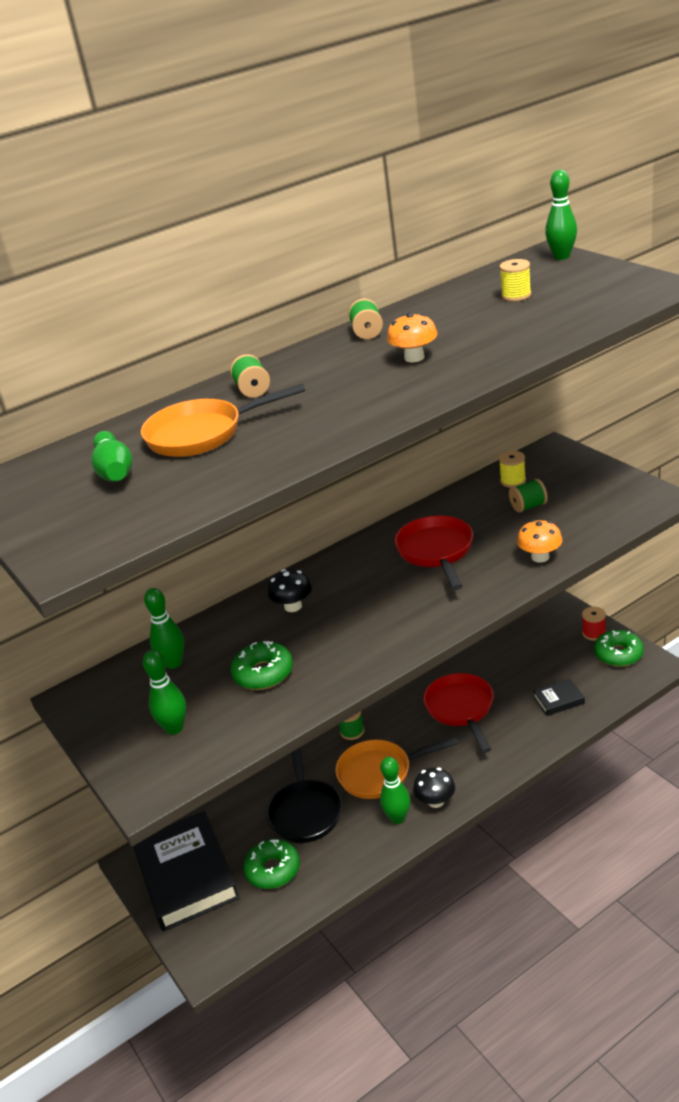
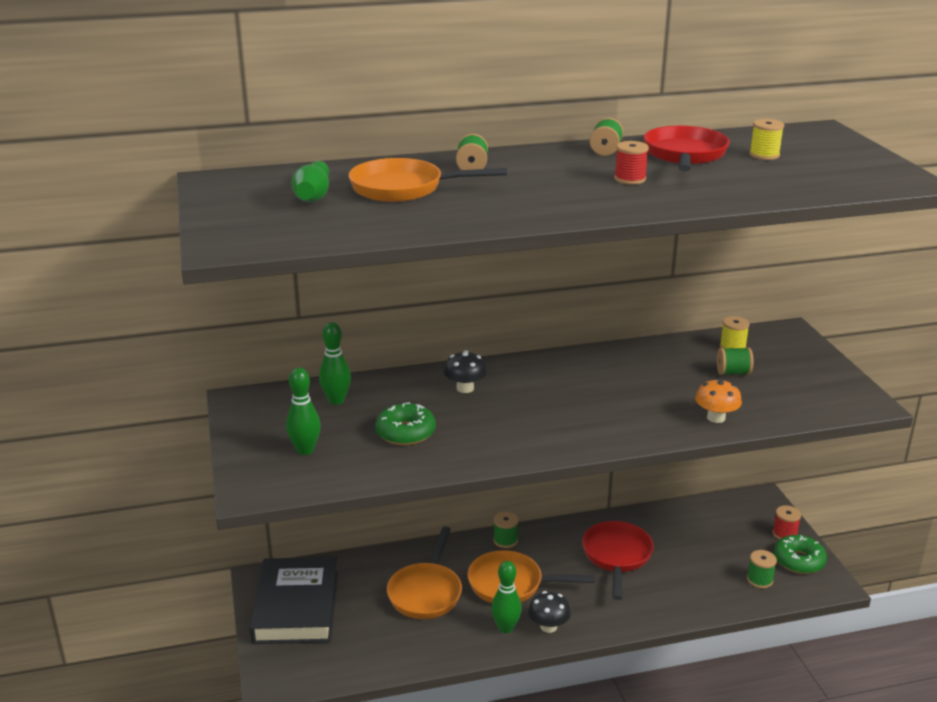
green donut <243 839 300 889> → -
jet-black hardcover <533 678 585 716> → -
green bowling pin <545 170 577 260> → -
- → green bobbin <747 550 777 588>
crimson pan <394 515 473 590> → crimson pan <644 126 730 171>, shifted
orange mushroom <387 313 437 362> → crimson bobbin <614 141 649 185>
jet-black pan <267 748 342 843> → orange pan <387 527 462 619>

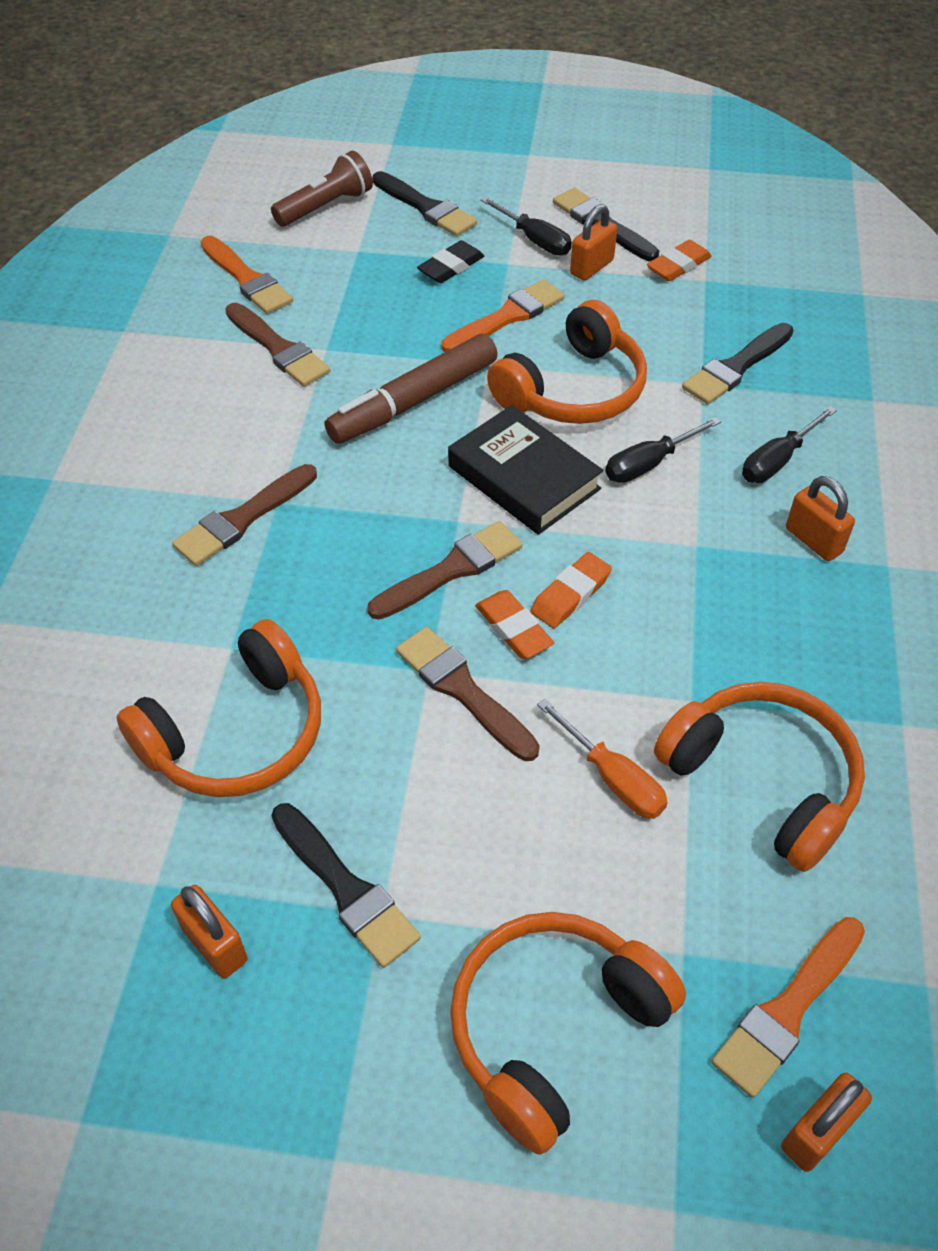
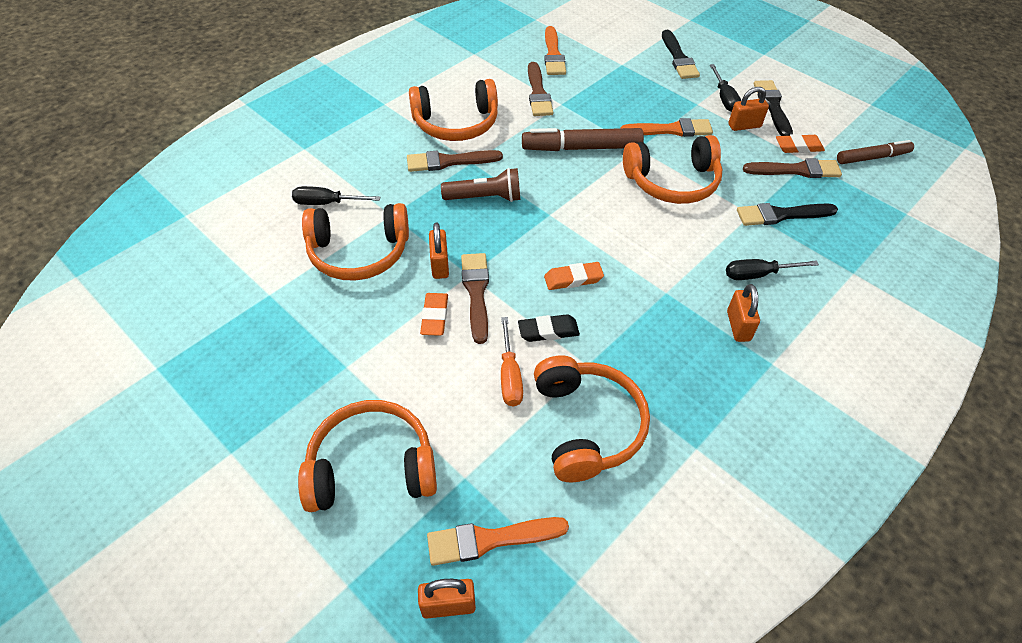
jet-black brush <271 803 421 968> → -
jet-black hardcover <448 405 603 535> → -
- → orange headset <409 79 498 141>
- → russet felt pen <837 140 914 164>
orange padlock <171 885 248 978> → orange padlock <429 223 449 279>, shifted
russet pocket torch <271 151 373 227> → russet pocket torch <441 168 520 202>, shifted
russet brush <367 521 522 620> → russet brush <743 158 842 178>, shifted
jet-black gum eraser <417 240 484 283> → jet-black gum eraser <518 314 580 342>, shifted
orange gum eraser <475 590 554 659> → orange gum eraser <420 293 448 336>, shifted
jet-black flat screwdriver <605 417 721 483> → jet-black flat screwdriver <292 186 380 205>, shifted

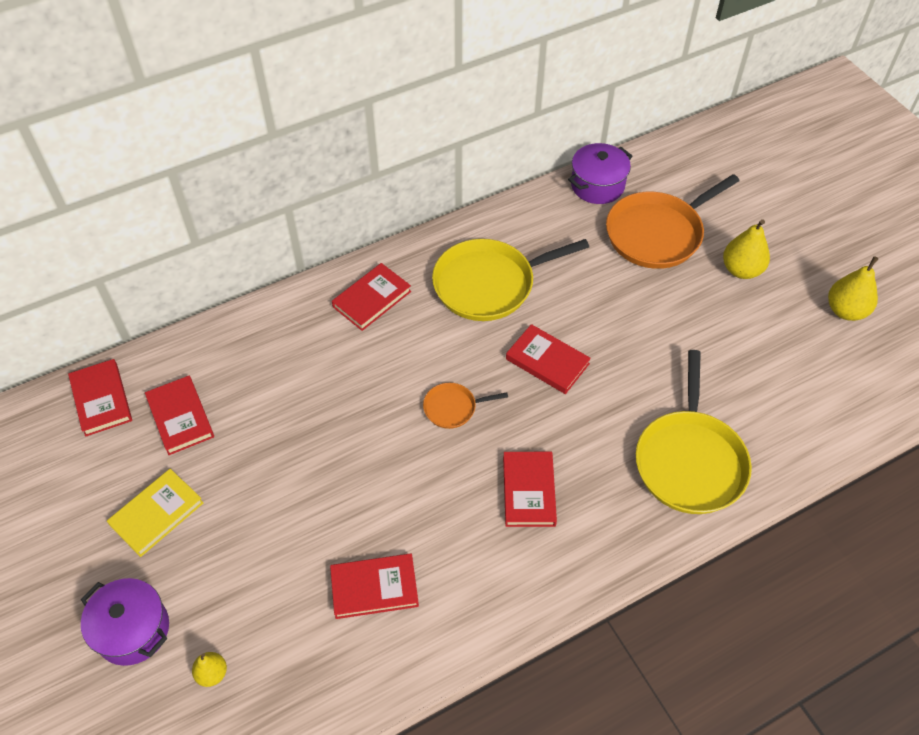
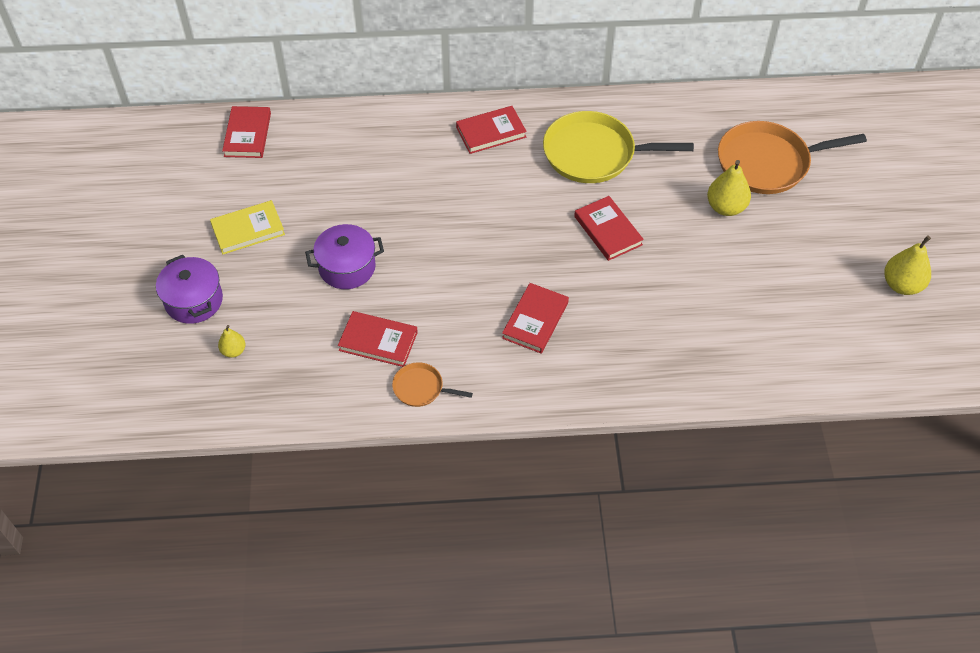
crimson hardcover <145 376 214 455> → -
bright yellow pan <636 350 752 514> → -
orange pan <423 383 508 429> → orange pan <392 362 473 407>, shifted
royal purple stockpot <568 143 632 204> → royal purple stockpot <305 224 384 289>, shifted
bright yellow pear <723 219 770 279> → bright yellow pear <707 160 751 216>, shifted

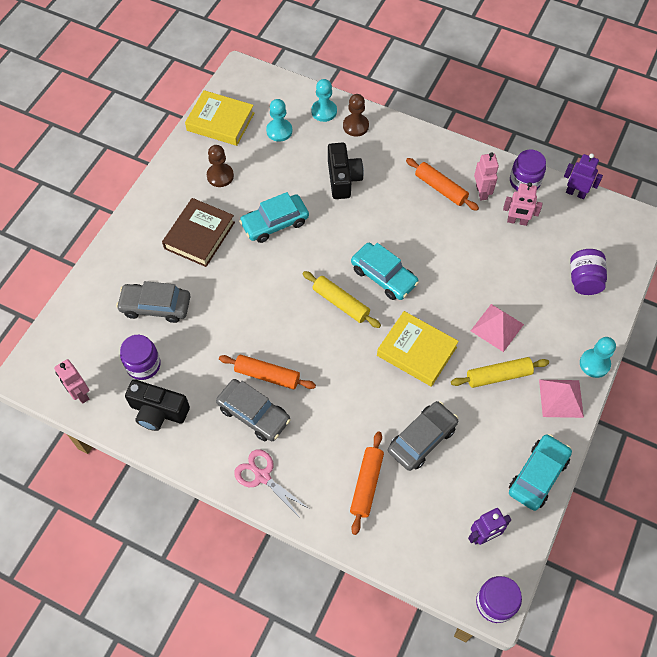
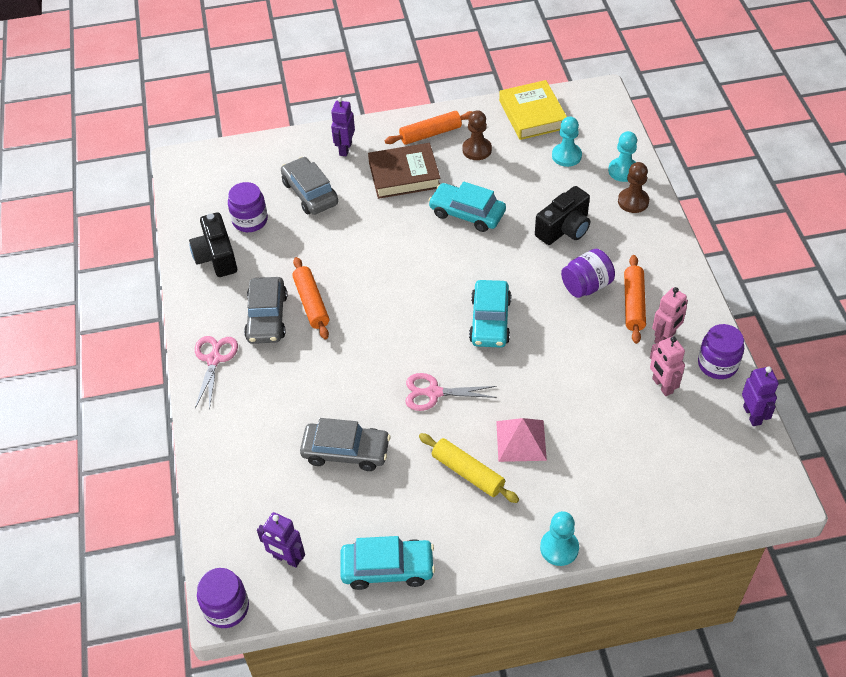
rosy robot figure <54 359 89 404> → -
bright yellow pastry roller <303 271 381 328> → -
rosy pyramid <539 380 584 418> → -
- → royal purple robot figure <331 97 355 156>
orange pastry roller <350 431 384 535> → orange pastry roller <385 111 473 145>, shifted
royal purple preserve jar <570 249 607 295> → royal purple preserve jar <561 249 615 298>, shifted
bright yellow hardcover <377 311 459 387> → rosy scissors <405 373 497 411>

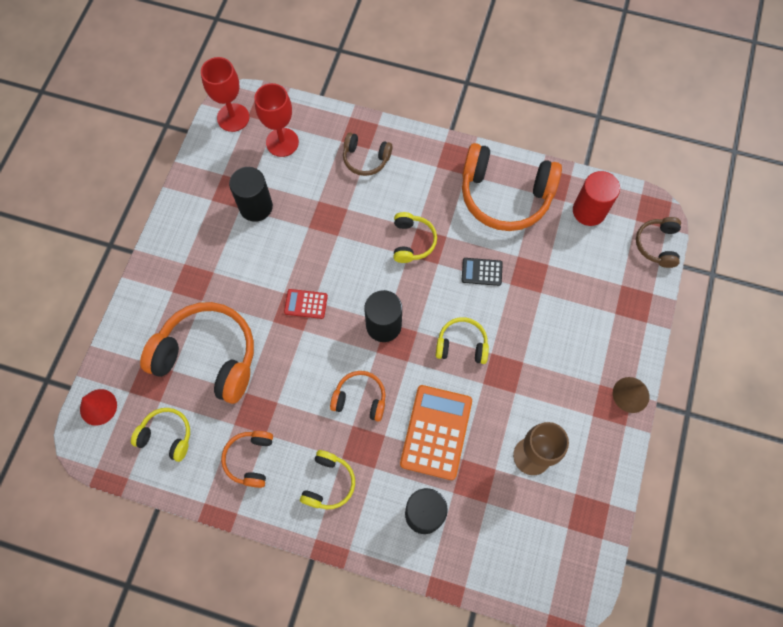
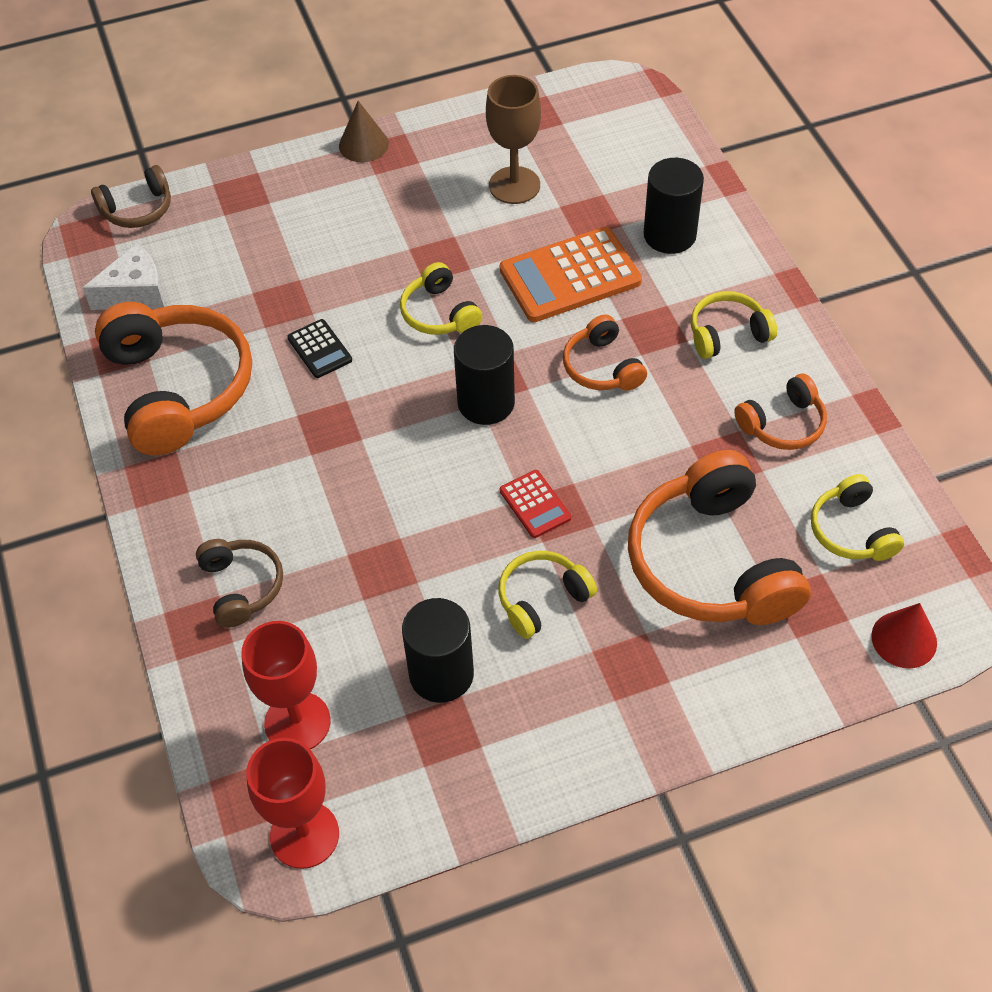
bright yellow headset <394 212 437 263> → bright yellow headset <498 551 597 639>, shifted
crimson cylinder <573 171 620 226> → snow-white piece of cheese <83 243 165 310>

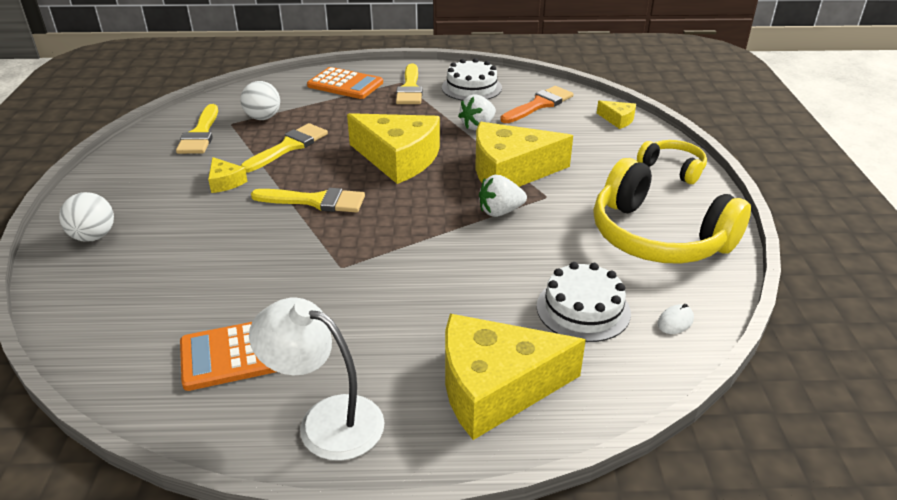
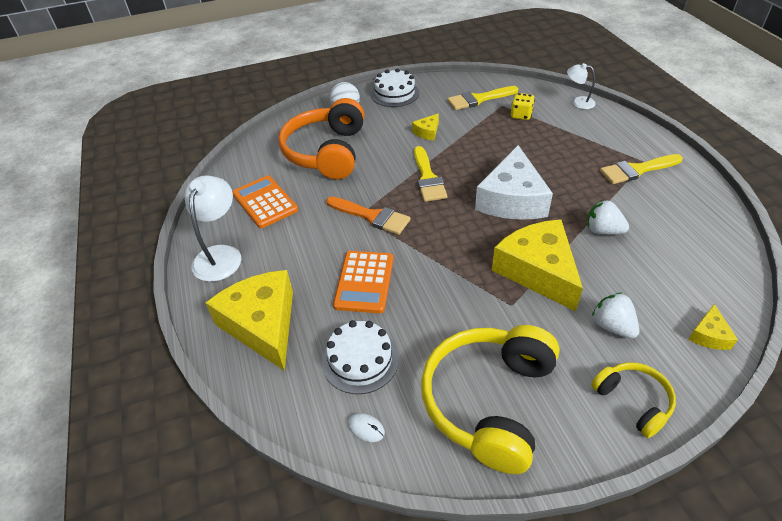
bright yellow brush <240 123 328 173> → -
- → orange headset <278 98 365 179>
- → snow-white reading lamp <567 63 596 109>
orange pocket calculator <307 67 383 99> → orange pocket calculator <333 251 394 313>, shifted
snow-white layer cake <442 58 502 101> → snow-white layer cake <371 68 419 107>, shifted
snow-white toy strawberry <479 175 527 217> → snow-white toy strawberry <592 293 639 339>, shifted
orange brush <500 86 574 123> → orange brush <326 197 411 235>, shifted
snow-white play ball <240 81 280 120> → bright yellow game die <511 93 535 120>
bright yellow piece of cheese <347 113 440 184> → snow-white piece of cheese <475 145 553 220>
bright yellow headset <637 140 707 184> → bright yellow headset <591 362 676 438>, 60 degrees counterclockwise

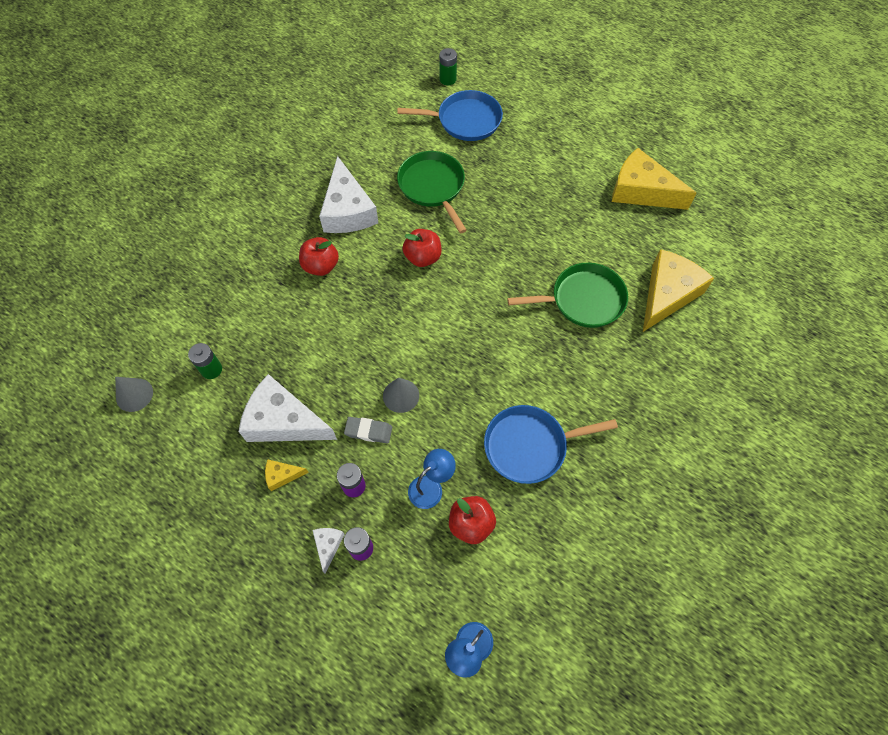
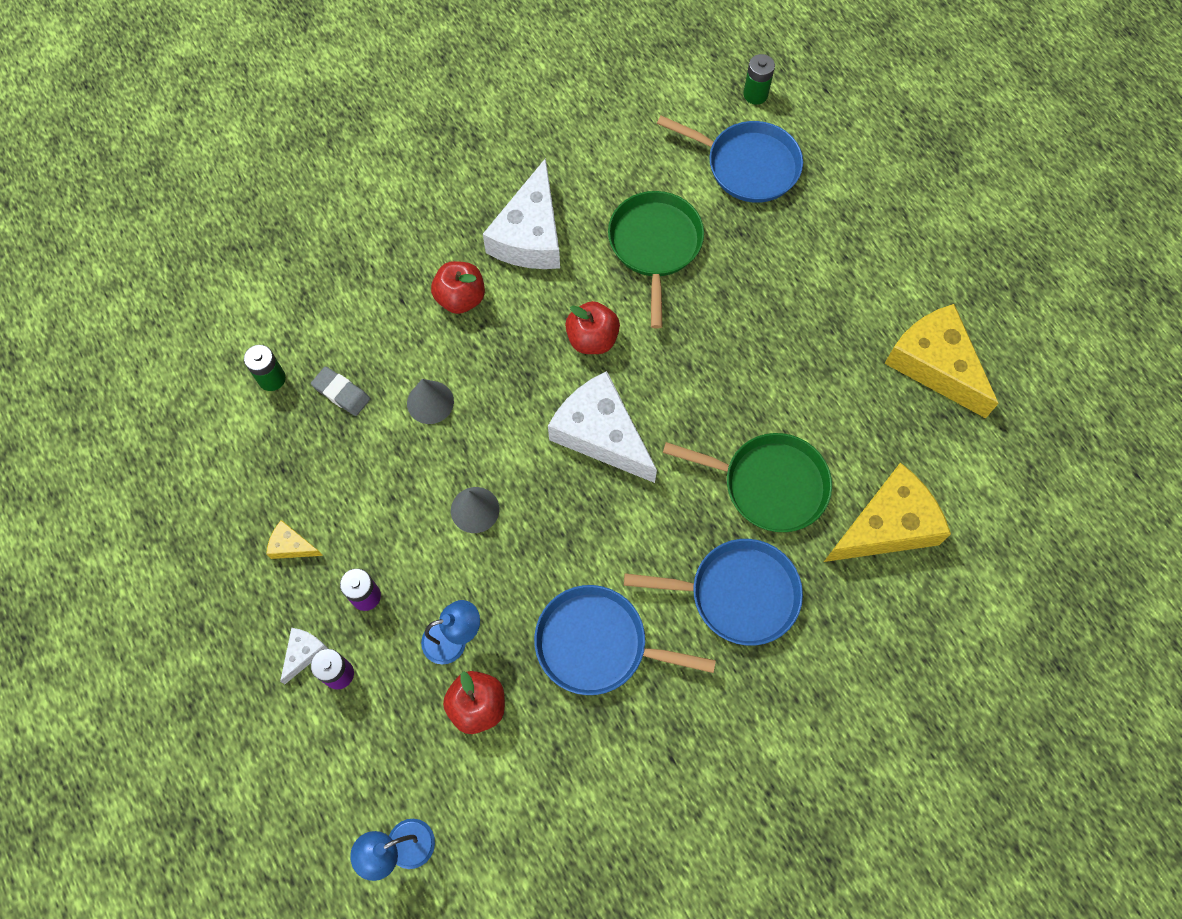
- → cobalt pan <624 539 803 646>
gray solid cone <115 377 153 412> → gray solid cone <407 379 454 424>, shifted
snow-white piece of cheese <239 374 337 442> → snow-white piece of cheese <548 371 657 483>, shifted
gray gum eraser <344 417 392 444> → gray gum eraser <311 366 370 416>, shifted

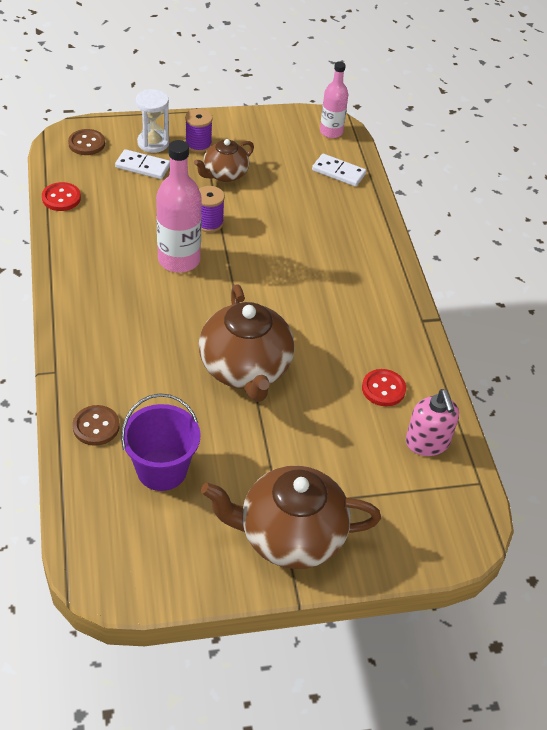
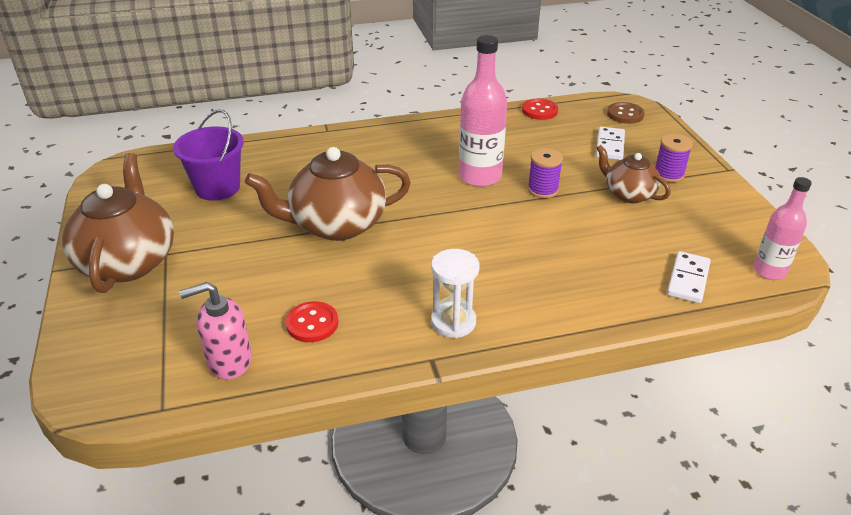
russet sewing button <73 405 120 446> → -
snow-white sandglass <136 89 169 153> → snow-white sandglass <431 249 479 338>, shifted

